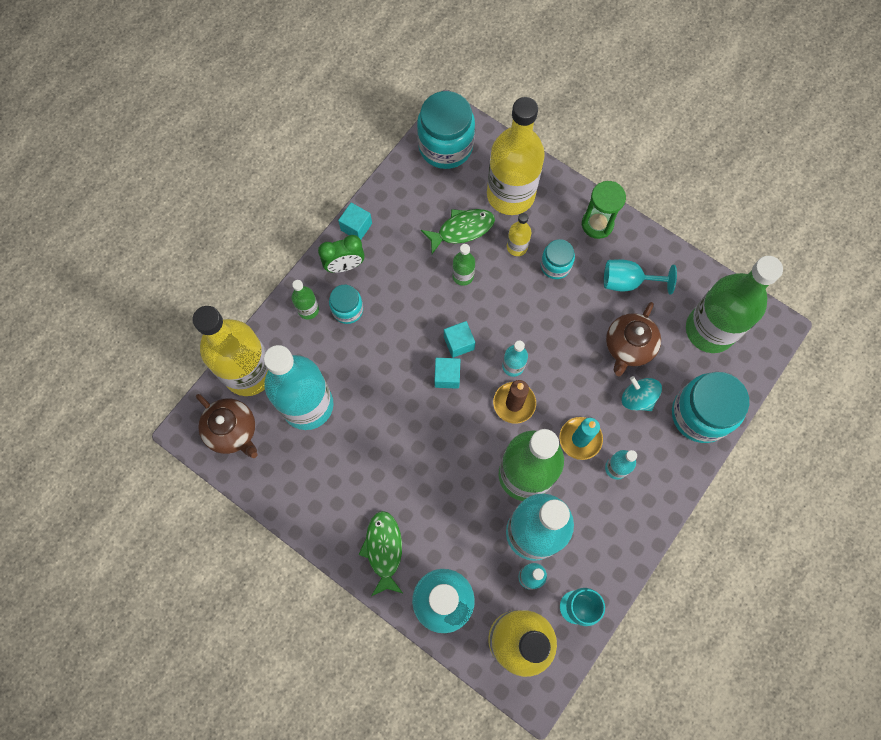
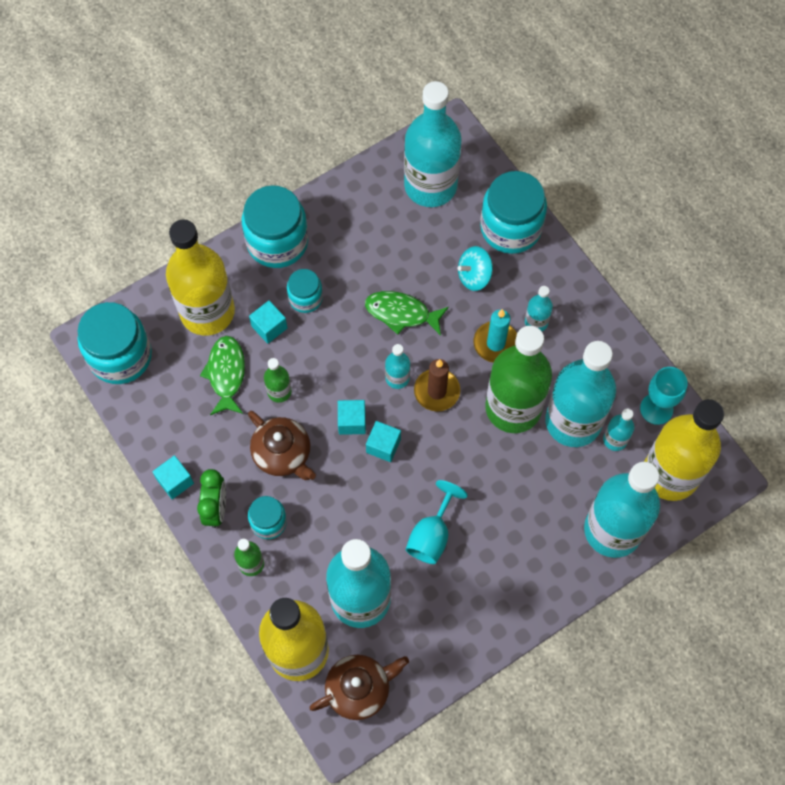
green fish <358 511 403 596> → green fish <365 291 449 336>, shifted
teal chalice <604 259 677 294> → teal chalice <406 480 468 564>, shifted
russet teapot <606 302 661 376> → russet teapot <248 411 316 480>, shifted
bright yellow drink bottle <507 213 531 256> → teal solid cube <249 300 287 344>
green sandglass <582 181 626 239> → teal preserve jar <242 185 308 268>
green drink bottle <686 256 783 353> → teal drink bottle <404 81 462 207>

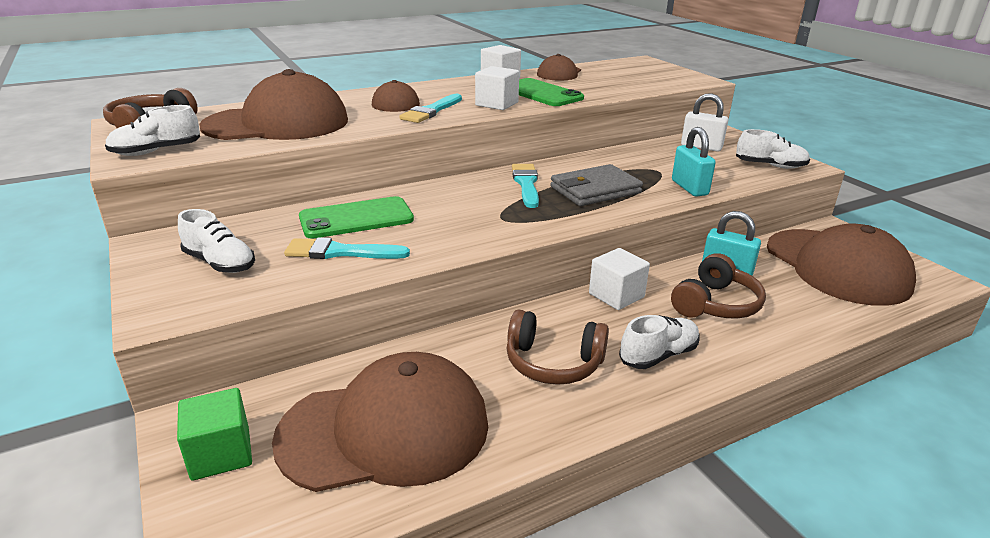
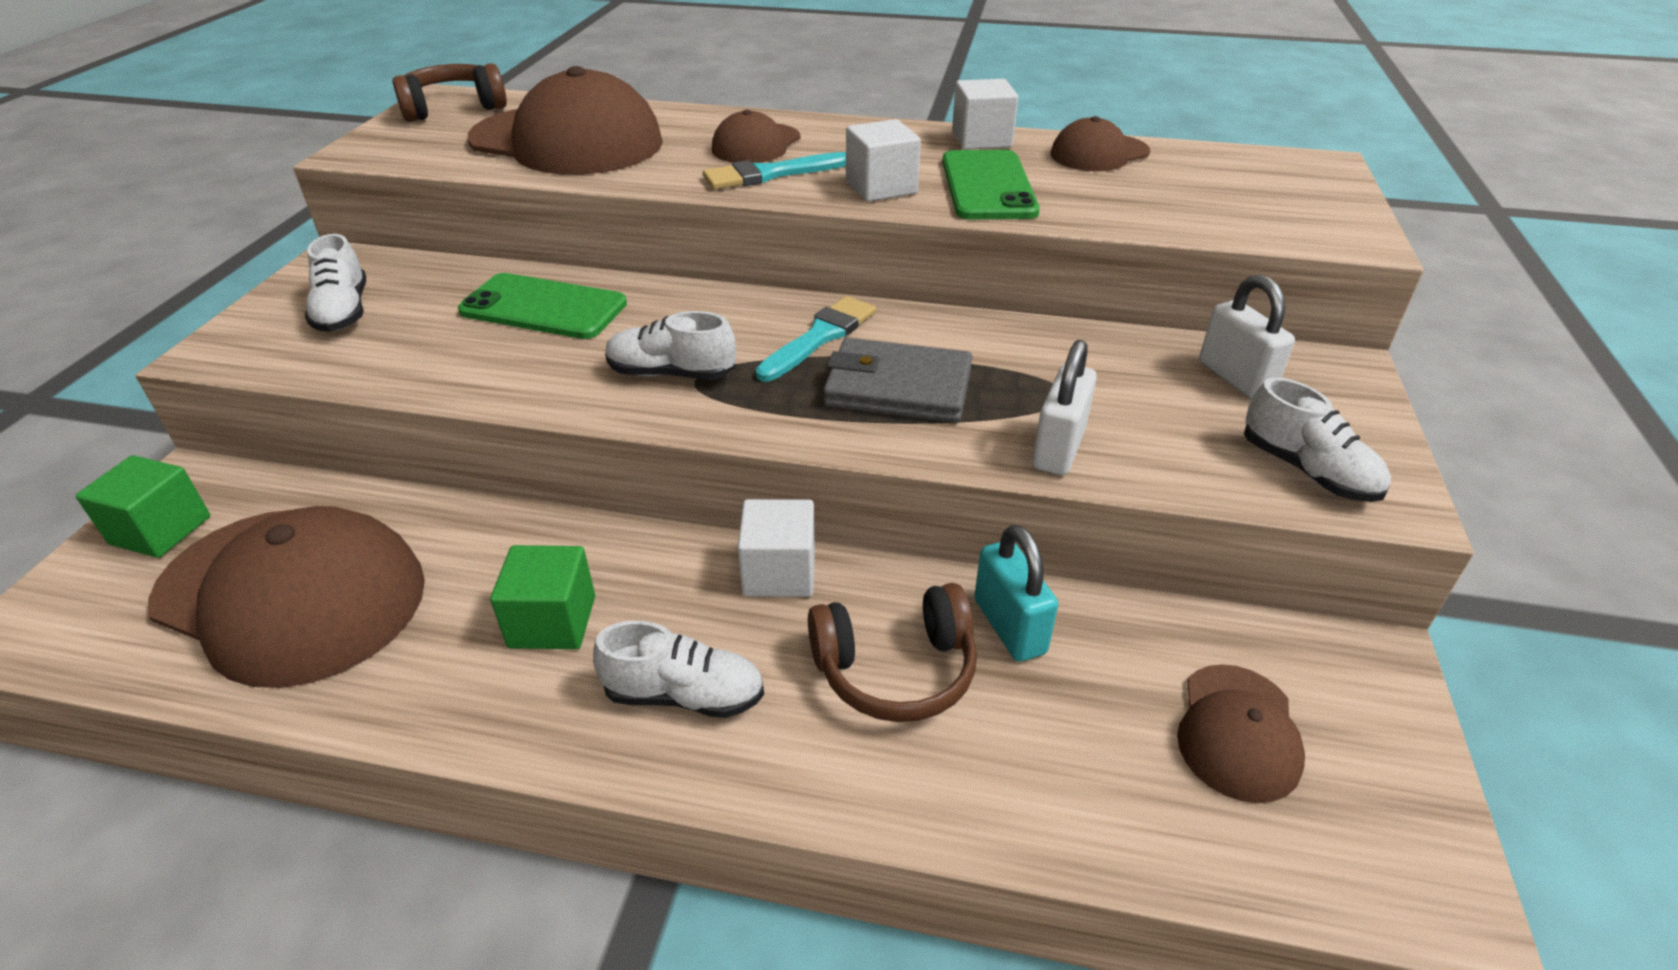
teal brush <284 237 410 259> → -
snow-white sneaker <105 105 200 156> → snow-white sneaker <605 311 736 380>, shifted
russet headset <507 310 609 385> → green solid cube <490 545 595 649>
teal padlock <672 127 716 197> → snow-white padlock <1032 340 1097 475>
russet peaked cap <767 224 916 306> → russet peaked cap <1177 664 1305 803>, x0.51

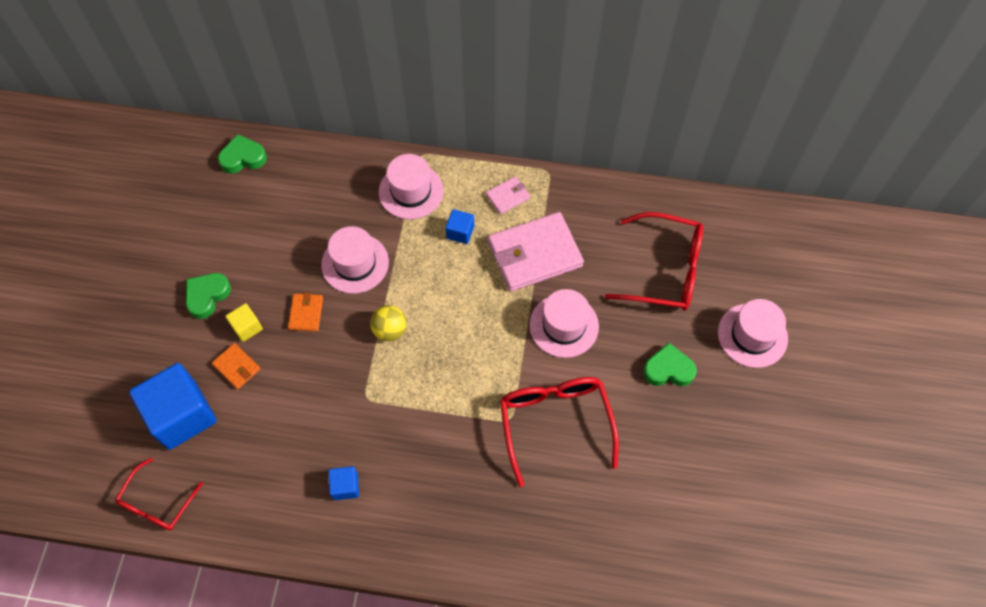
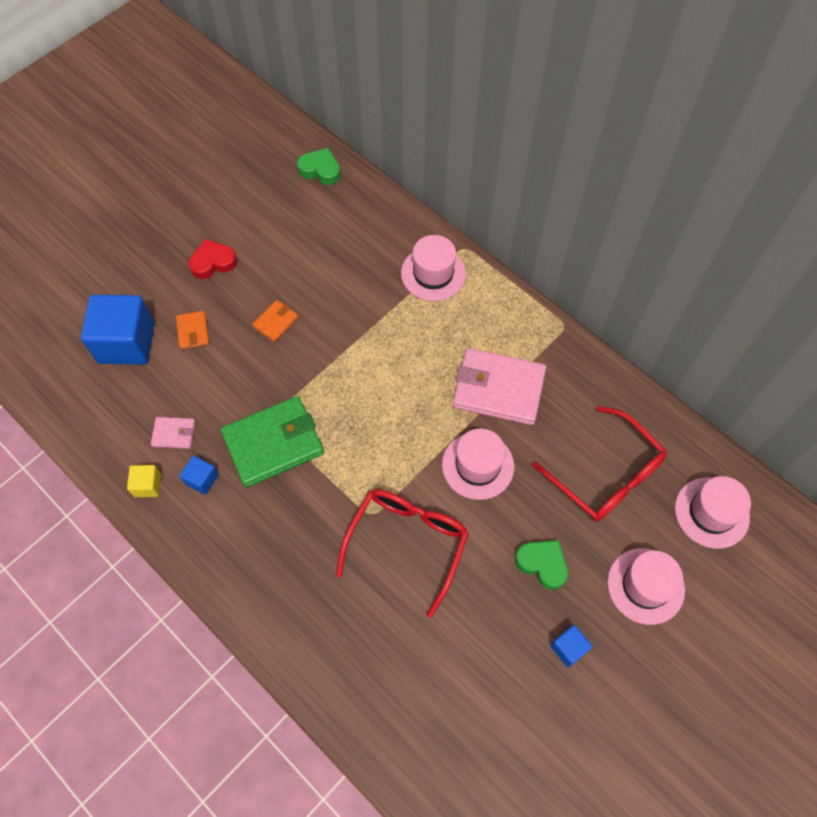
crimson spectacles <115 458 203 531> → -
bright yellow play ball <370 305 407 341> → -
- → green card wallet <221 396 324 487>
bright yellow solid cube <225 303 263 342> → bright yellow solid cube <127 465 161 497>, shifted
rosy tall hat <321 226 389 294> → rosy tall hat <675 476 751 549>, shifted
cobalt solid cube <445 209 474 244> → cobalt solid cube <550 625 592 667>, shifted
rosy card wallet <486 176 530 215> → rosy card wallet <151 417 195 449>, shifted
green love heart <186 273 231 319> → crimson love heart <188 239 237 279>

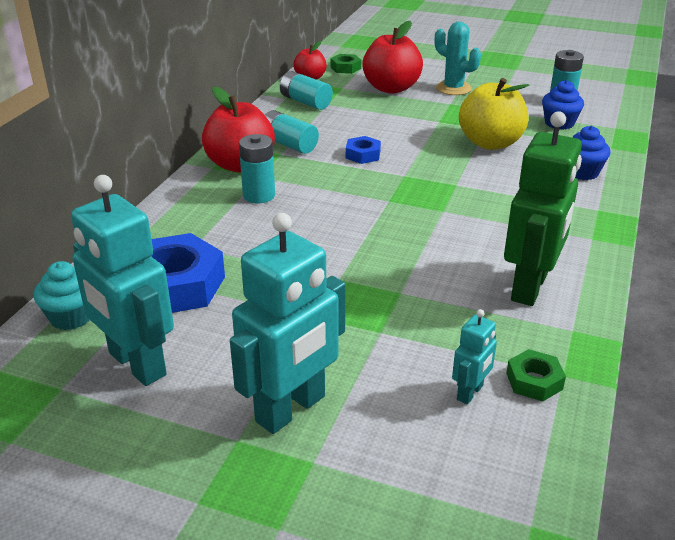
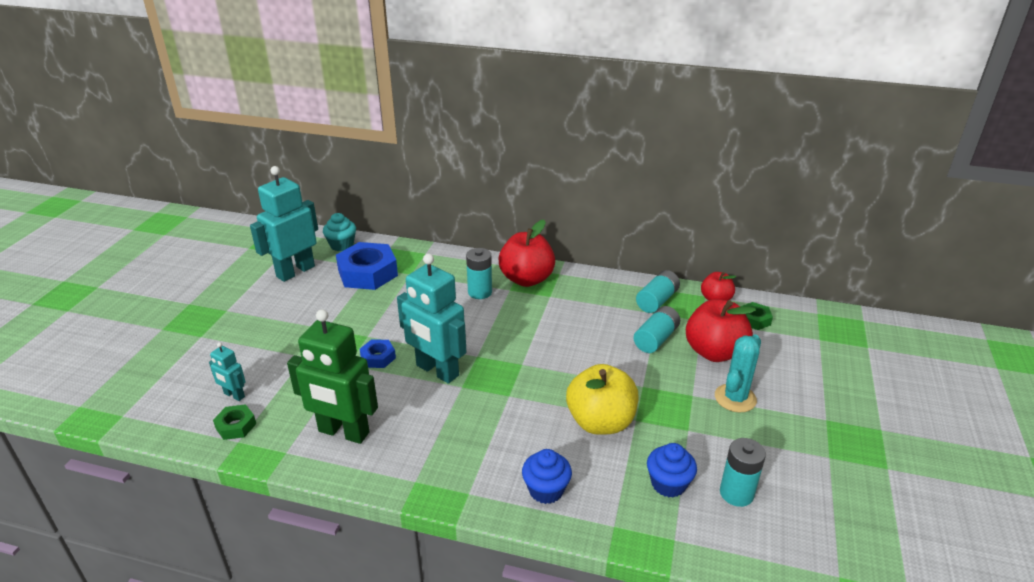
teal robot figure <230 213 346 434> → teal robot figure <397 253 466 384>, shifted
teal power cell <265 110 319 154> → teal power cell <634 306 680 353>, shifted
cobalt hex nut <346 136 381 164> → cobalt hex nut <360 339 396 368>, shifted

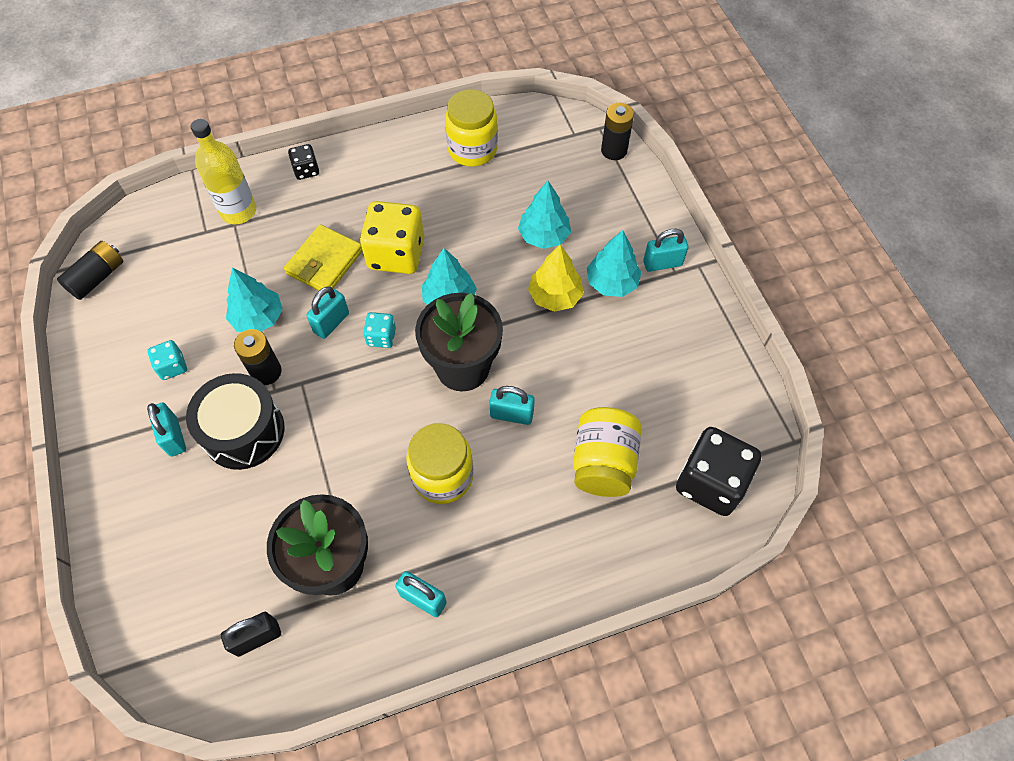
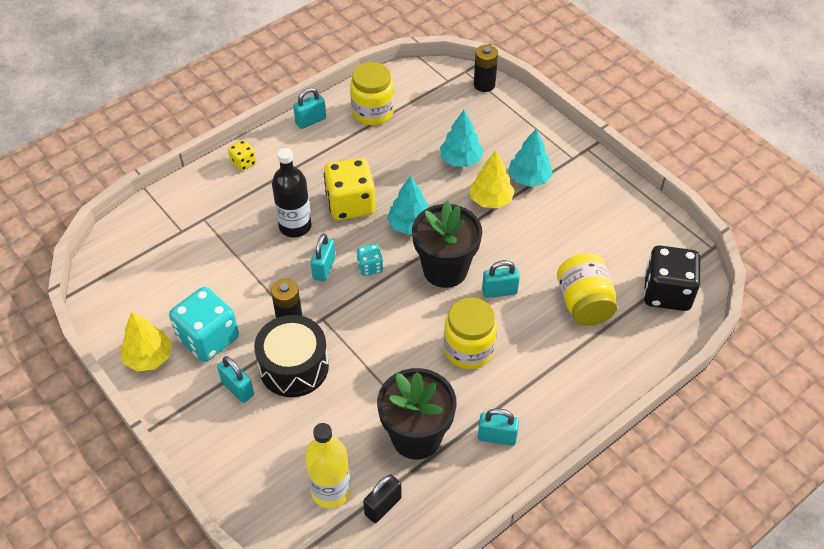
jet-black power cell <57 241 123 300> → -
teal tree <226 268 283 332> → -
- → bright yellow tree <120 312 172 372>
bright yellow drink bottle <191 119 256 224> → bright yellow drink bottle <305 423 351 509>, shifted
teal padlock <643 229 688 272> → teal padlock <293 88 326 129>, shifted
bright yellow card wallet <284 224 363 290> → jet-black drink bottle <272 148 312 238>
jet-black game die <288 144 319 180> → bright yellow game die <228 140 256 171>
teal game die <147 340 187 380> → teal game die <169 287 239 362>, x2.05

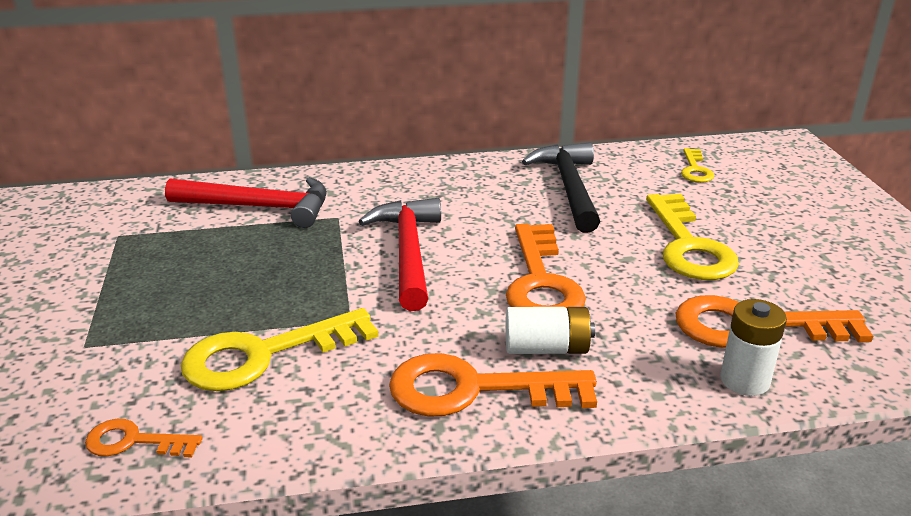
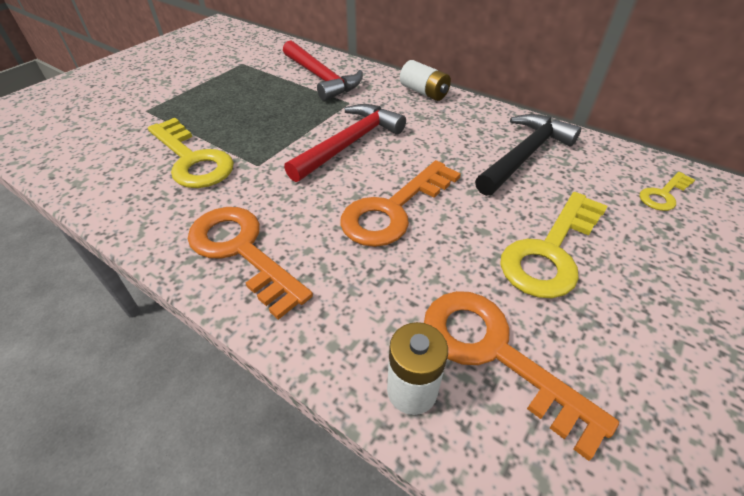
orange key <85 419 202 458> → -
snow-white power cell <505 307 595 354> → snow-white power cell <400 60 451 101>, shifted
bright yellow key <181 308 379 391> → bright yellow key <148 118 234 188>, 150 degrees counterclockwise

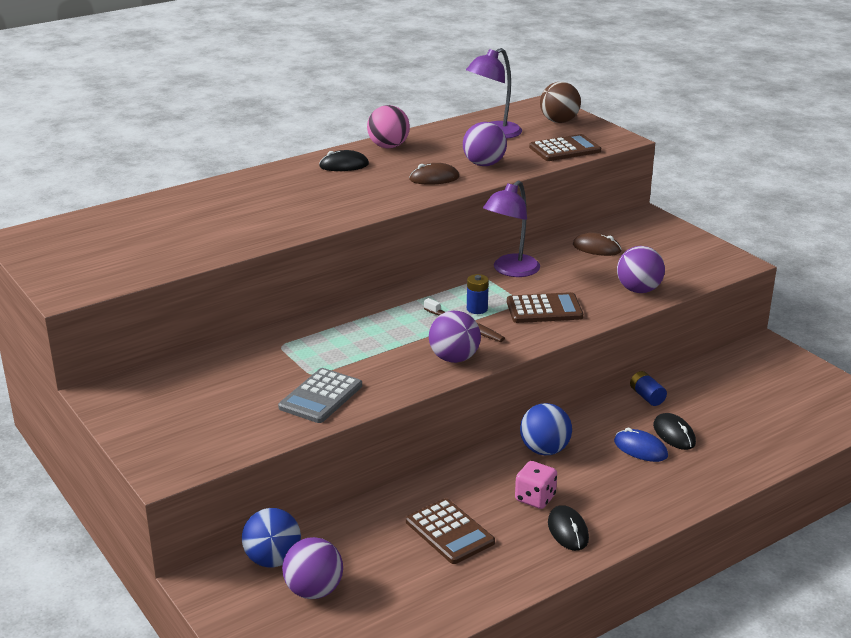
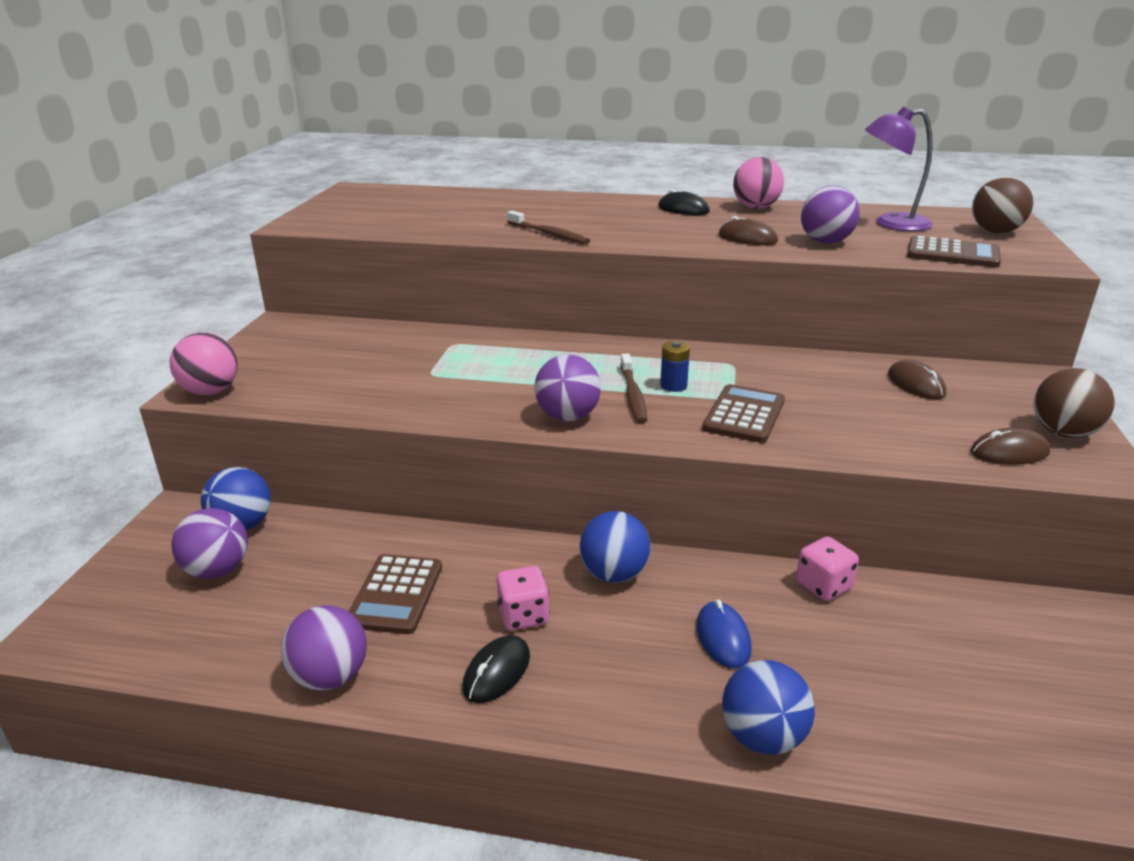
gray pocket calculator <278 368 362 423> → -
royal purple reading lamp <483 180 540 277> → -
jet-black PC mouse <653 413 696 450> → -
- → rosy play ball <170 333 238 395>
- → russet dental brush <507 211 590 244>
- → cobalt play ball <722 660 815 755>
- → russet PC mouse <971 428 1050 465>
- → russet play ball <1034 368 1115 438>
royal purple play ball <617 246 665 293> → royal purple play ball <281 605 367 691>, shifted
cobalt power cell <630 371 667 406> → rosy game die <796 537 859 601>
russet pocket calculator <507 292 583 323> → russet pocket calculator <702 384 785 443>, 105 degrees counterclockwise

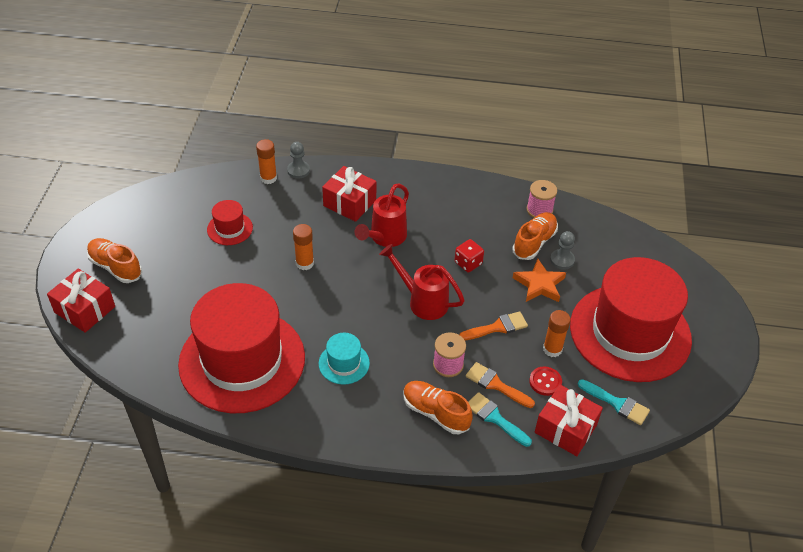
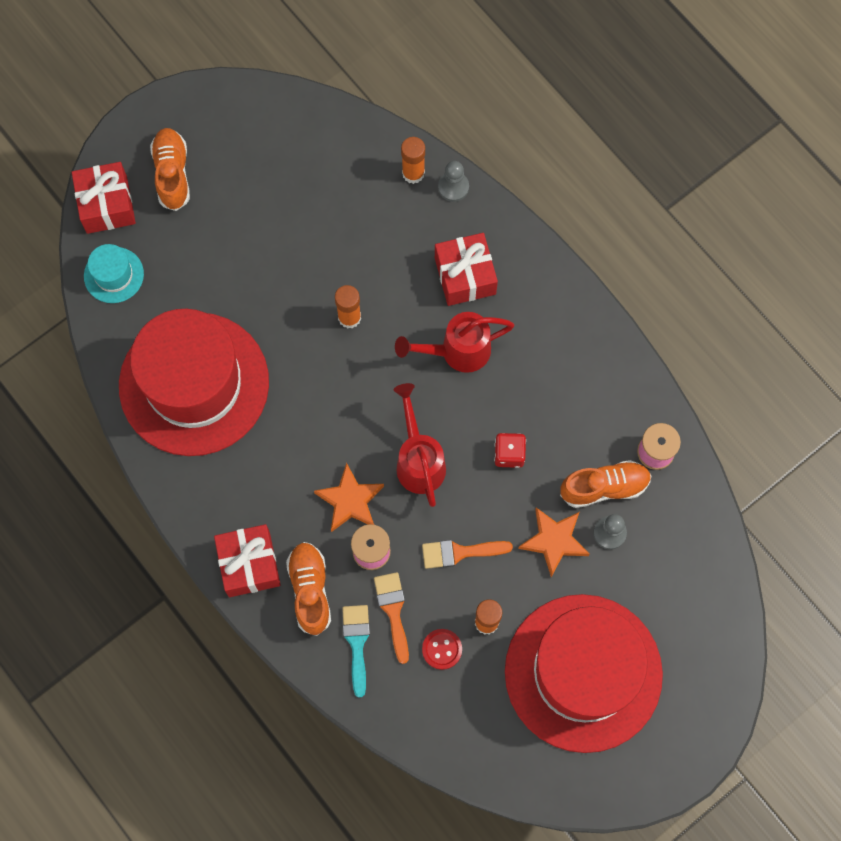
crimson tall hat <207 200 253 245> → -
teal brush <578 379 650 425> → -
- → orange five-pointed star <314 463 384 532>
teal tall hat <319 333 370 385> → teal tall hat <84 244 144 303>, shifted
crimson wrapped gift <535 385 603 456> → crimson wrapped gift <214 524 281 597>, shifted
orange brush <459 311 528 340> → orange brush <422 540 513 569>, 150 degrees clockwise

